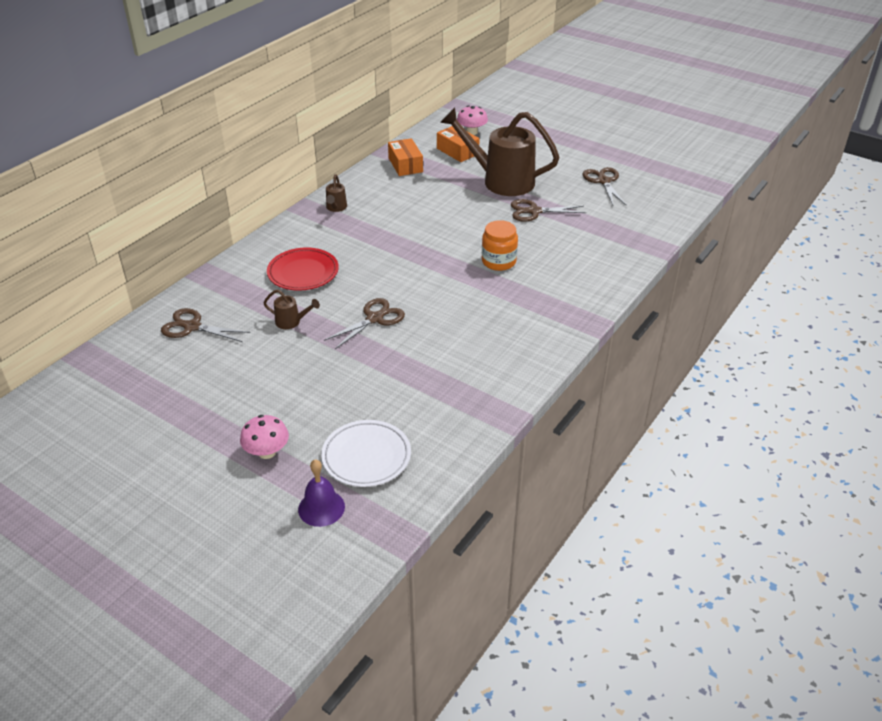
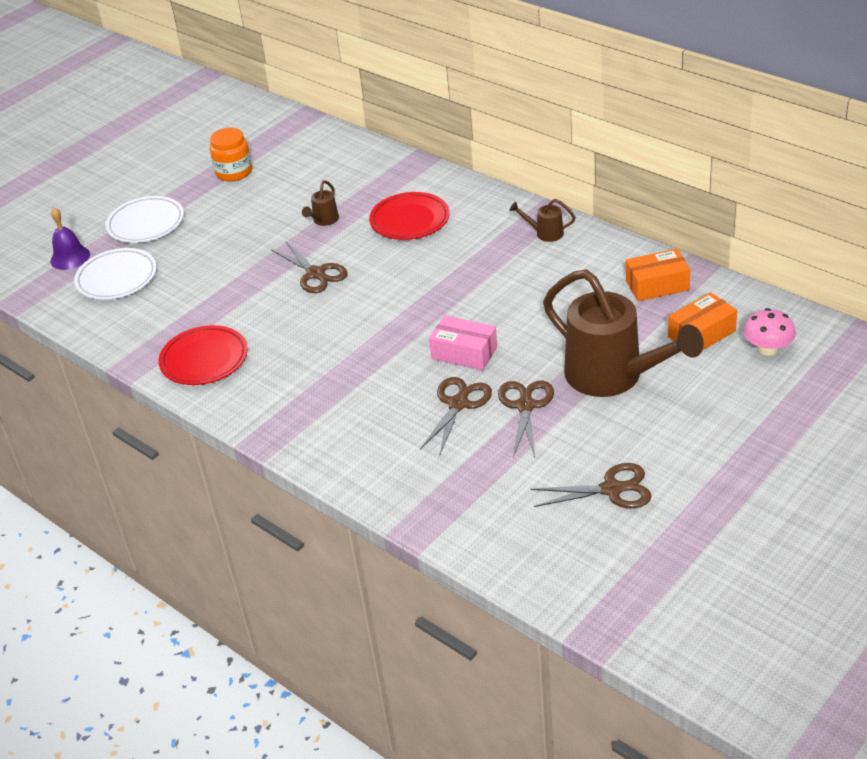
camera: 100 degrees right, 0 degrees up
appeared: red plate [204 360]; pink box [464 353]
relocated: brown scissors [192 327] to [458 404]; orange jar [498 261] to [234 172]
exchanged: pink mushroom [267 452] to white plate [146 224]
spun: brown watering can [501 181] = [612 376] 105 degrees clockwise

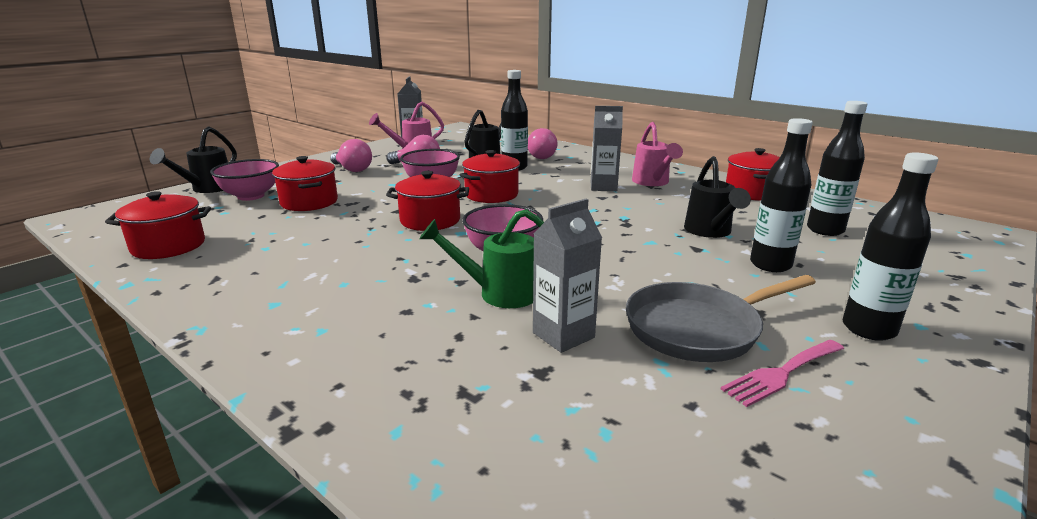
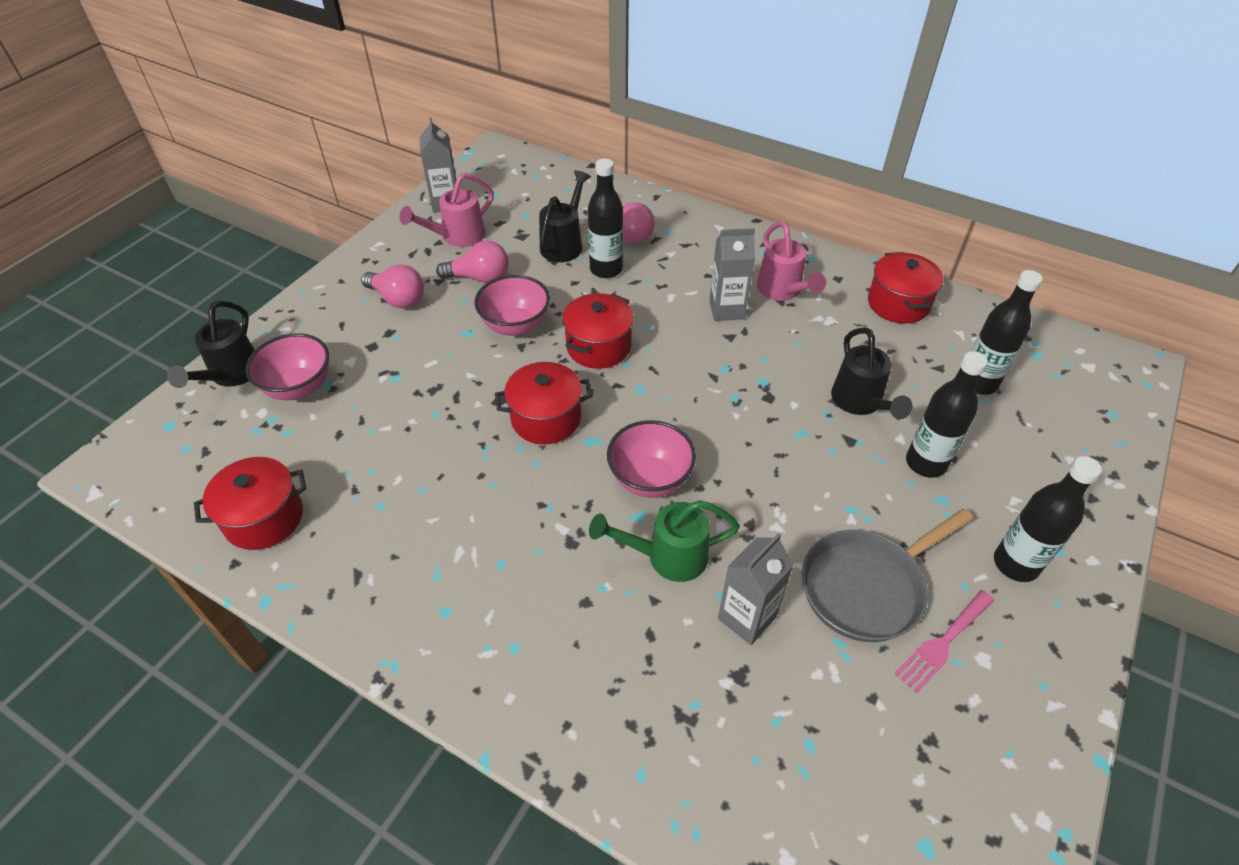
camera: 10 degrees left, 25 degrees up
missing: red pot [309 202]

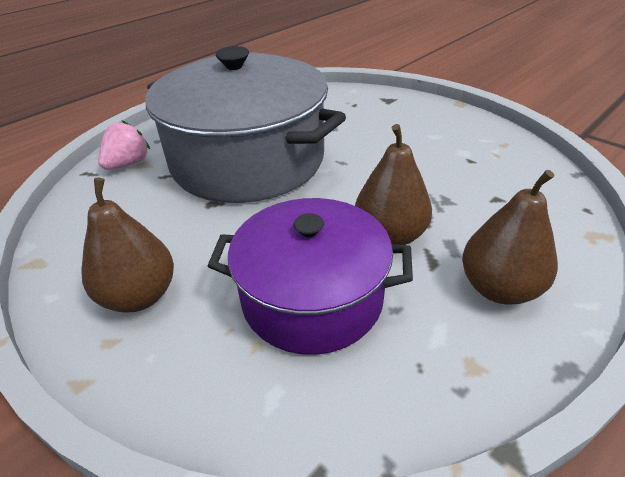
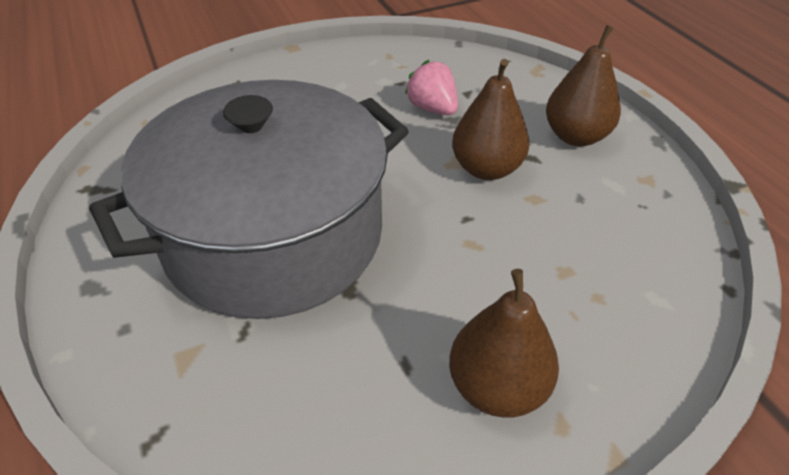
camera: 70 degrees left, 5 degrees up
missing: purple pot [312 298]
relocated: pink strawberry [128 164] to [432 108]

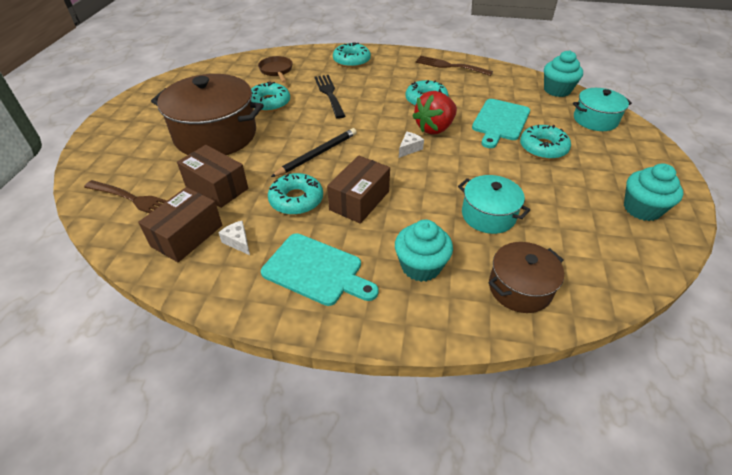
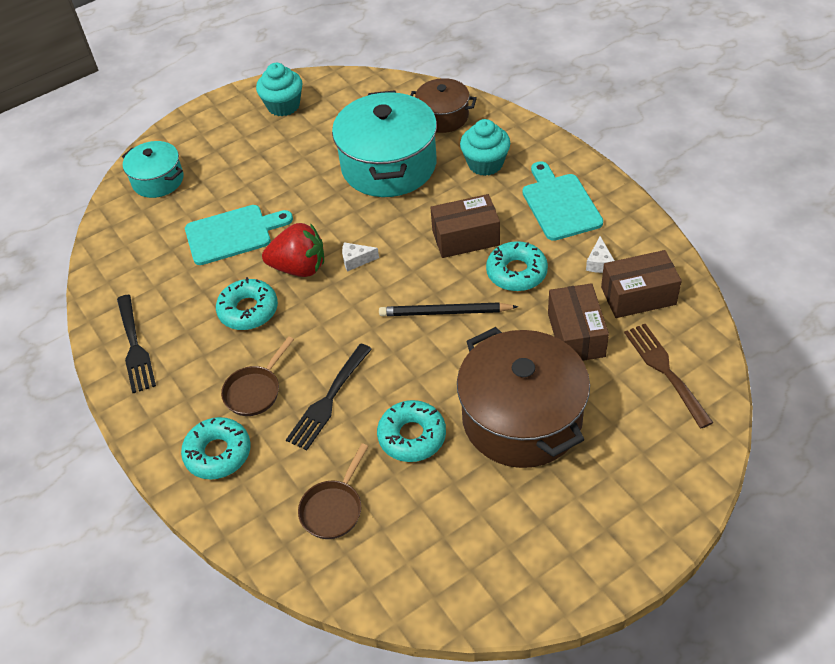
camera: 130 degrees left, 5 degrees up
missing: turquoise donut [543 148]; turquoise cupcake [557 90]
appeared: brown pan [255 391]
colour: brown fork [449 66] to black fork [135 347]
size: turquoise pot [488 215] = [388 165] x1.82

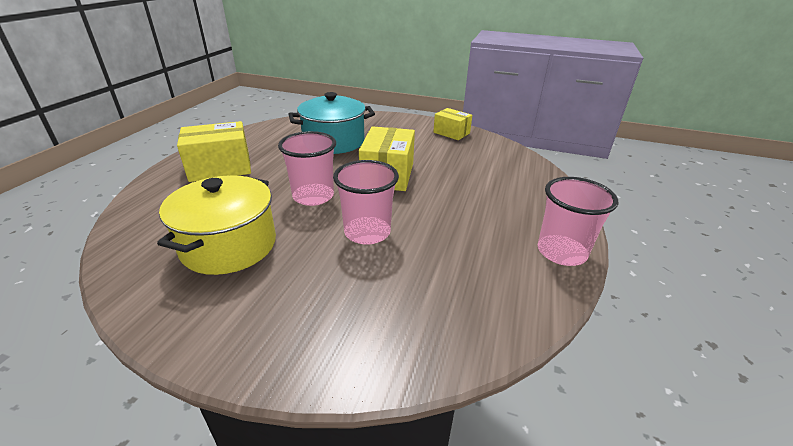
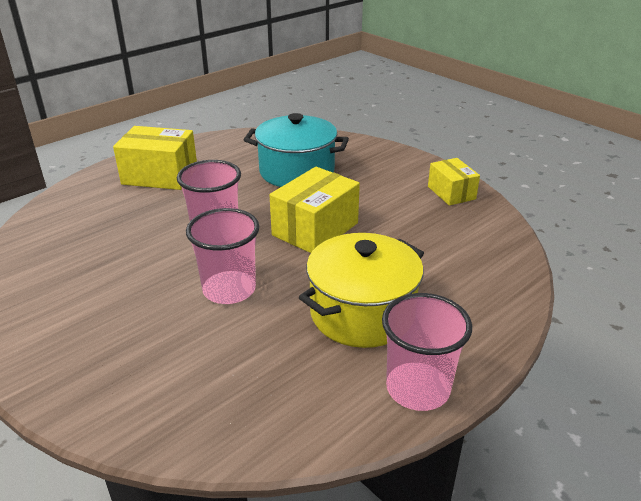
camera: 30 degrees right, 0 degrees up
relocated: yellow pot [229 245] to [362 313]

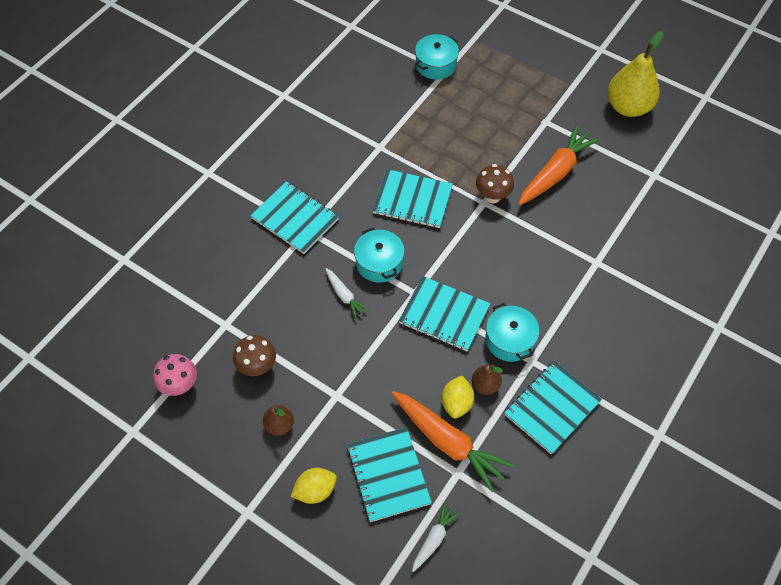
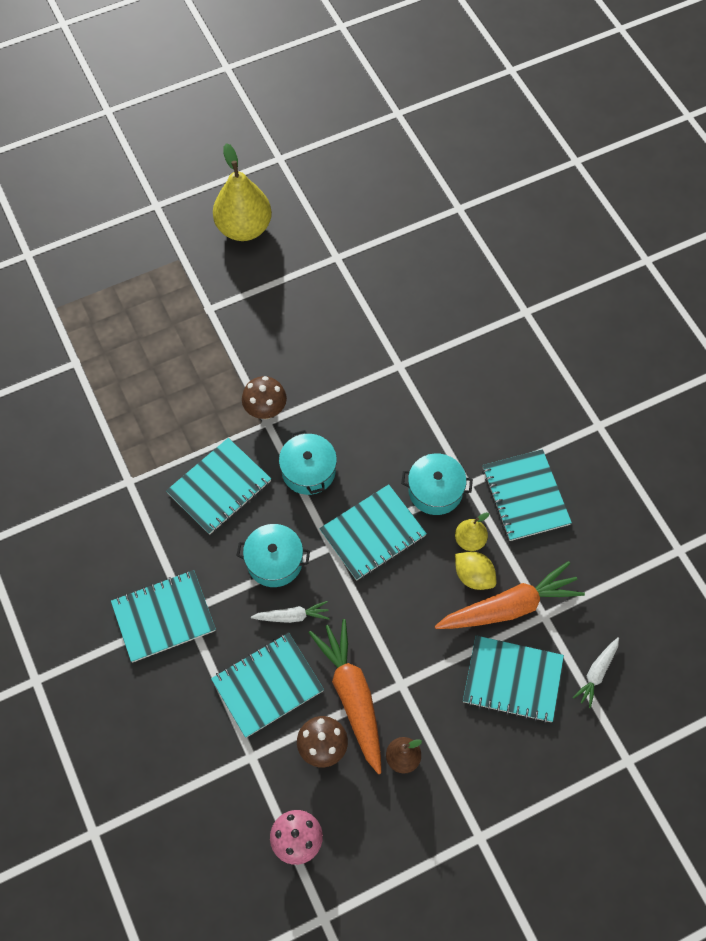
camera: 60 degrees left, 5 degrees up
missing: yellow lemon [315 490]
appeared: turquoise notebook [267 685]
relocated: turquoise pot [436 65] to [308 471]; orange carrot [556 172] to [352 696]
colour: brown pear [485 385] to yellow pear [470 540]
spun: white carrot [434 539] = [596 673] 120 degrees counterclockwise

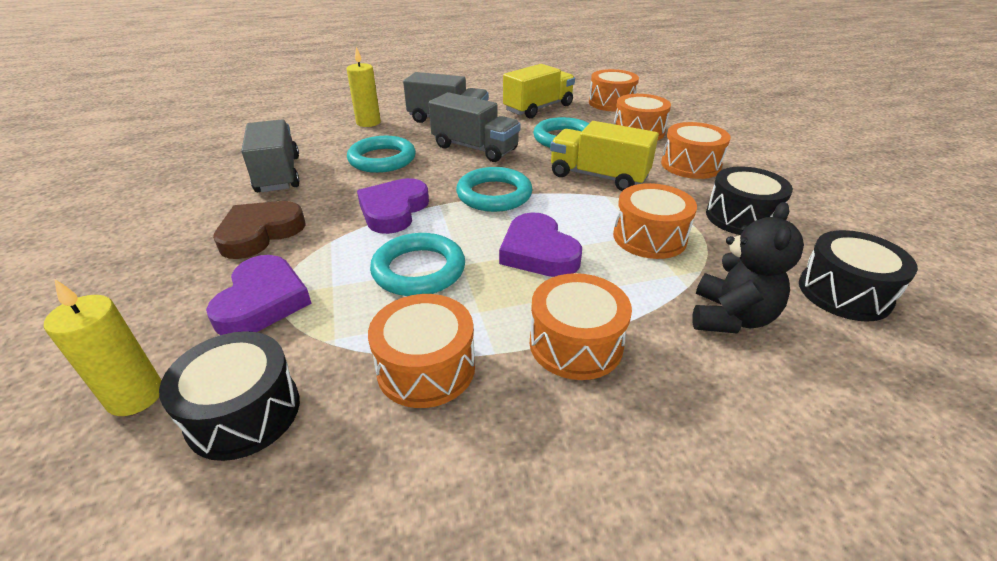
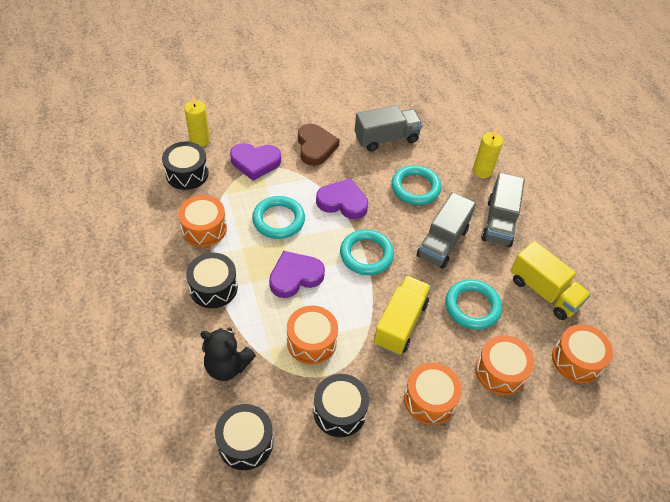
camera: 85 degrees right, 15 degrees up
colour: orange drum [575 344] to black drum [213 287]
spun: brown heart [260 233] = [315 147] 45 degrees clockwise

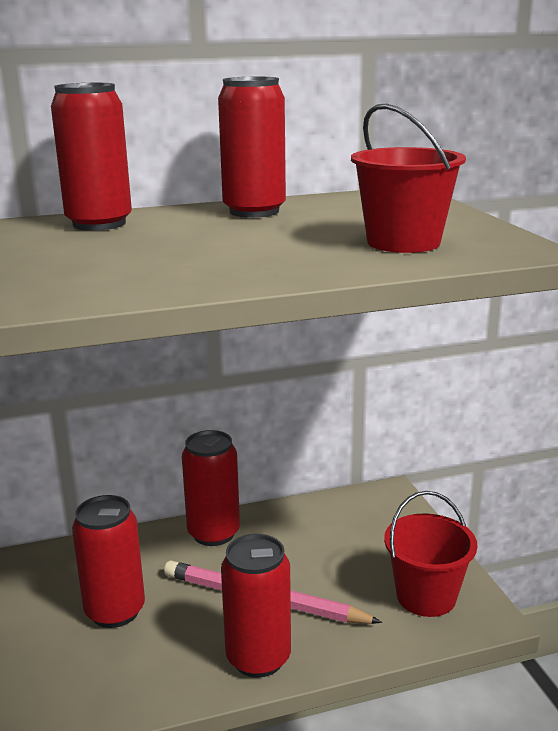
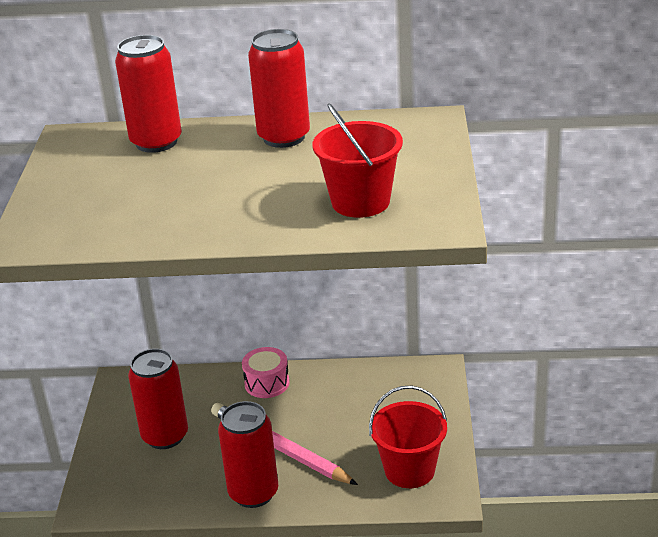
camera: 20 degrees right, 10 degrees up
exchanged: red can [213 533] to pink drum [267 383]

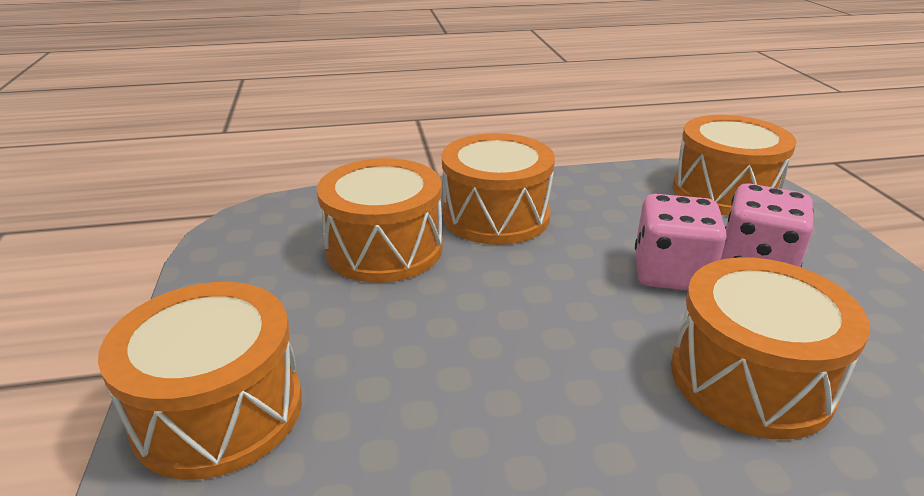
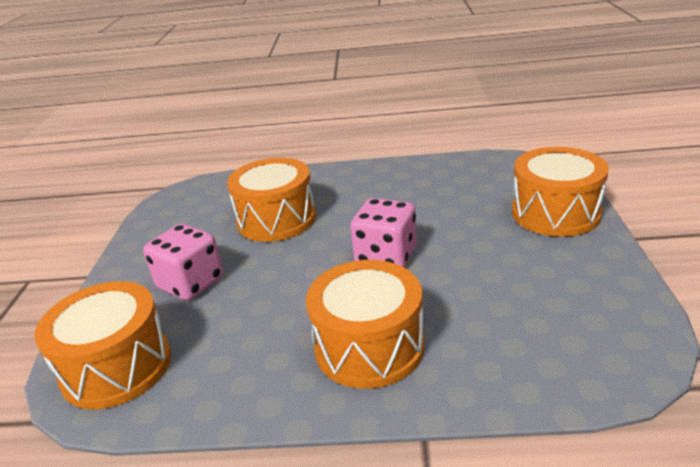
camera: 165 degrees left, 0 degrees up
missing: orange drum [384 248]
relocated: pink dice [671 273] to [386 256]

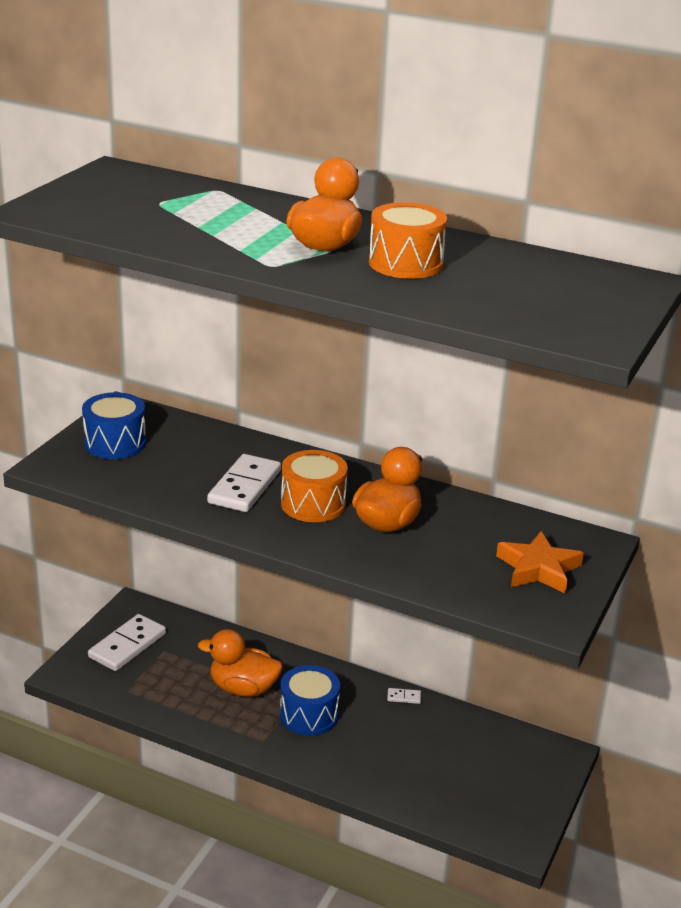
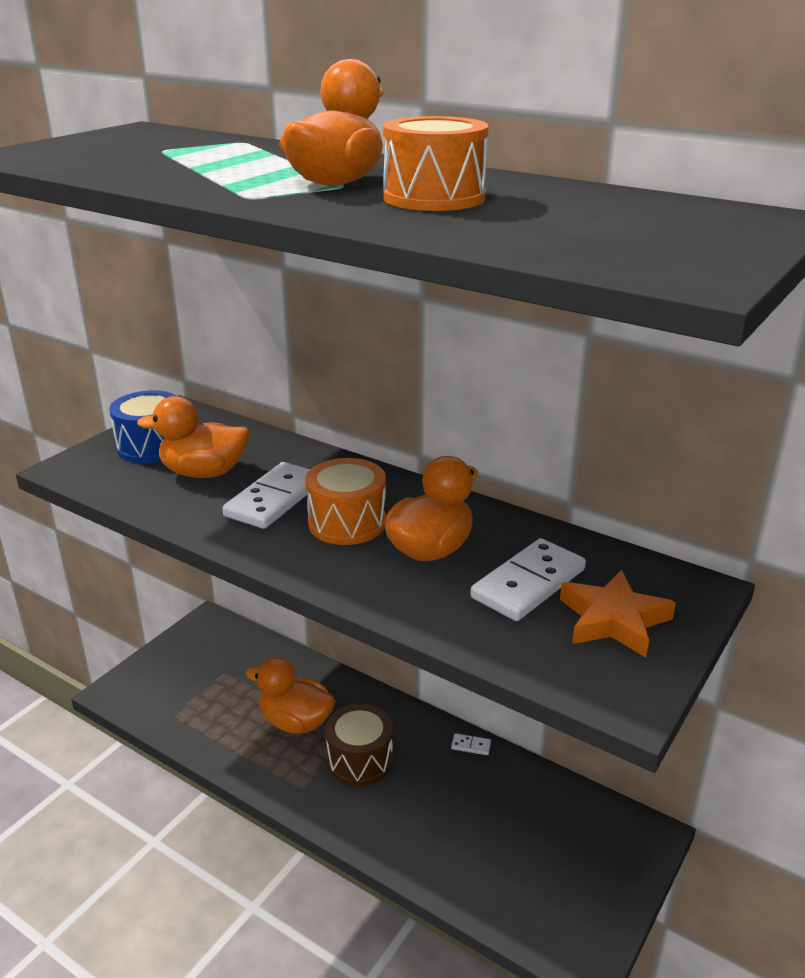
camera: 10 degrees right, 0 degrees up
appeared: orange duck [204 473]
relocated: white domino [127 645] to [528 584]
colour: blue drum [309 715] to brown drum [360 760]

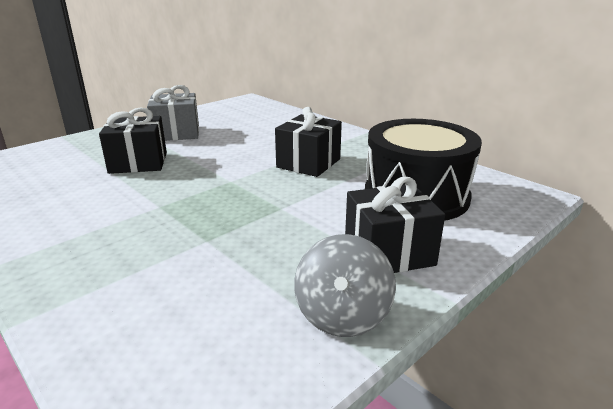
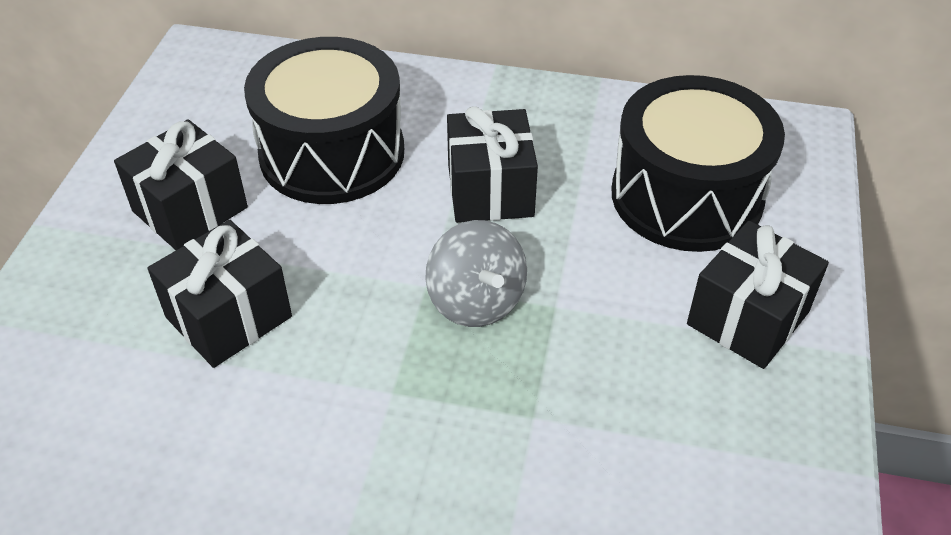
camera: 35 degrees left, 20 degrees up
appeared: black drum [332 153]
relocated: grey spinning top [342 315] to [476 301]
colour: grey gift [176 133] to black gift [190 209]

